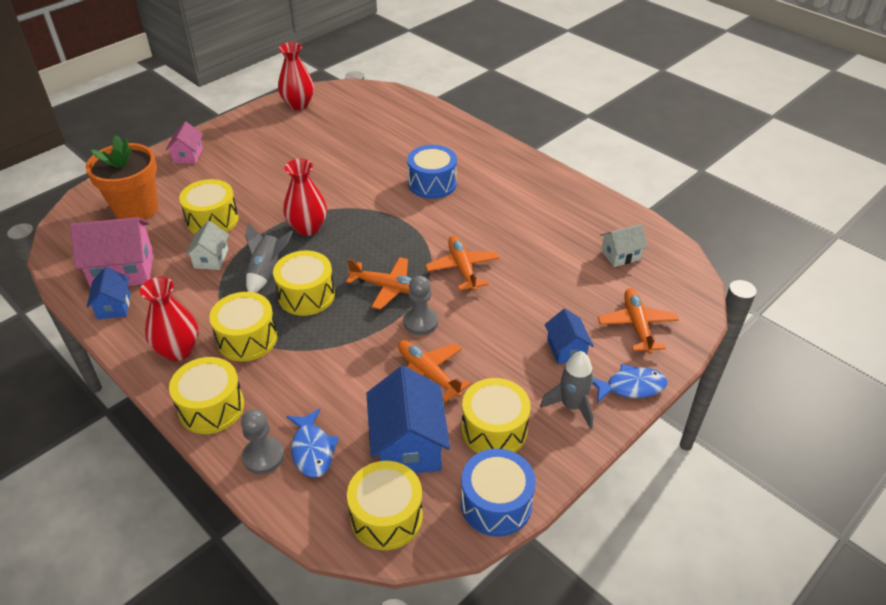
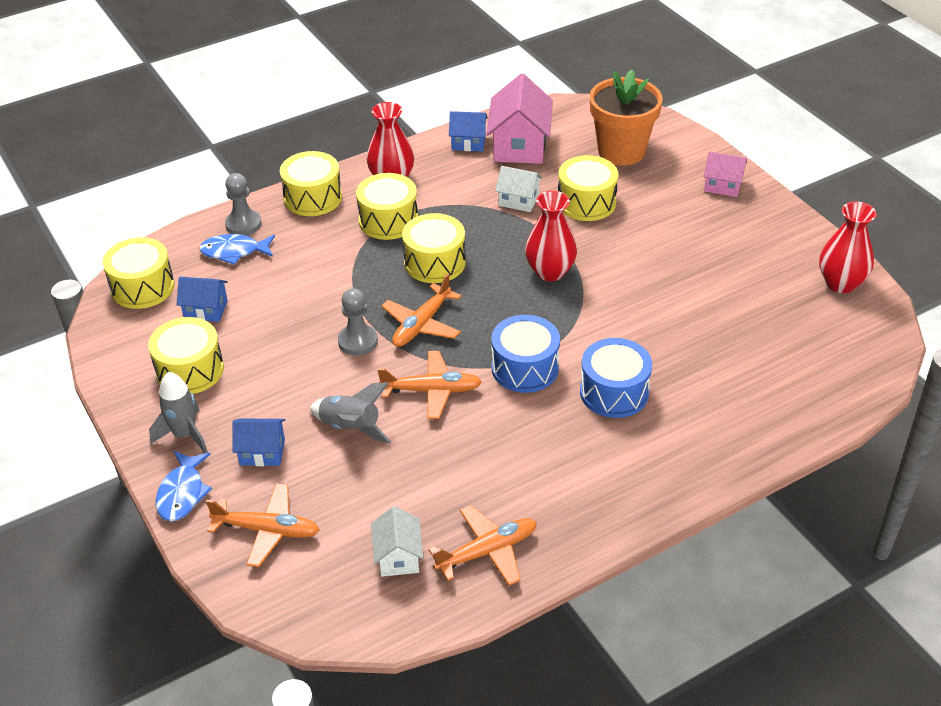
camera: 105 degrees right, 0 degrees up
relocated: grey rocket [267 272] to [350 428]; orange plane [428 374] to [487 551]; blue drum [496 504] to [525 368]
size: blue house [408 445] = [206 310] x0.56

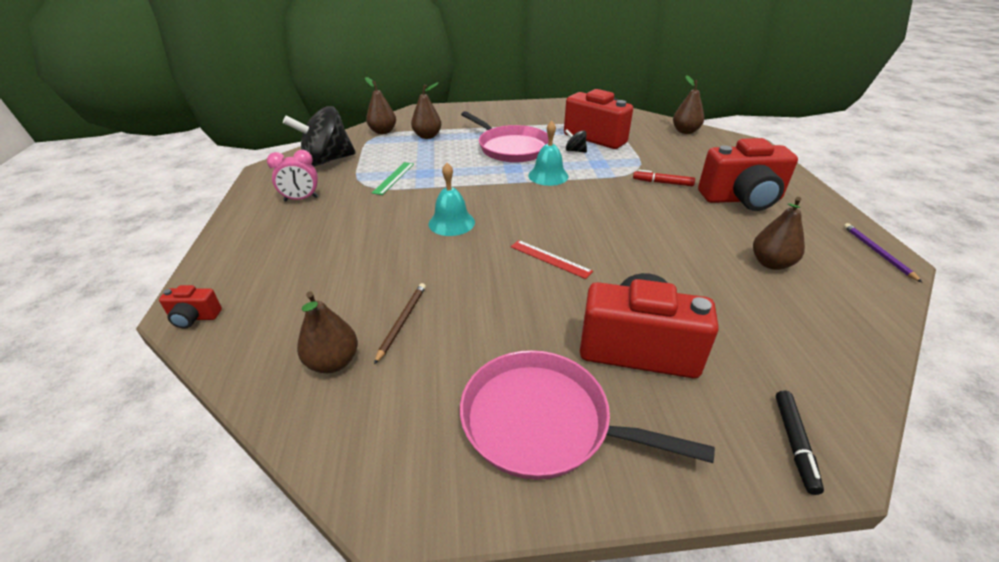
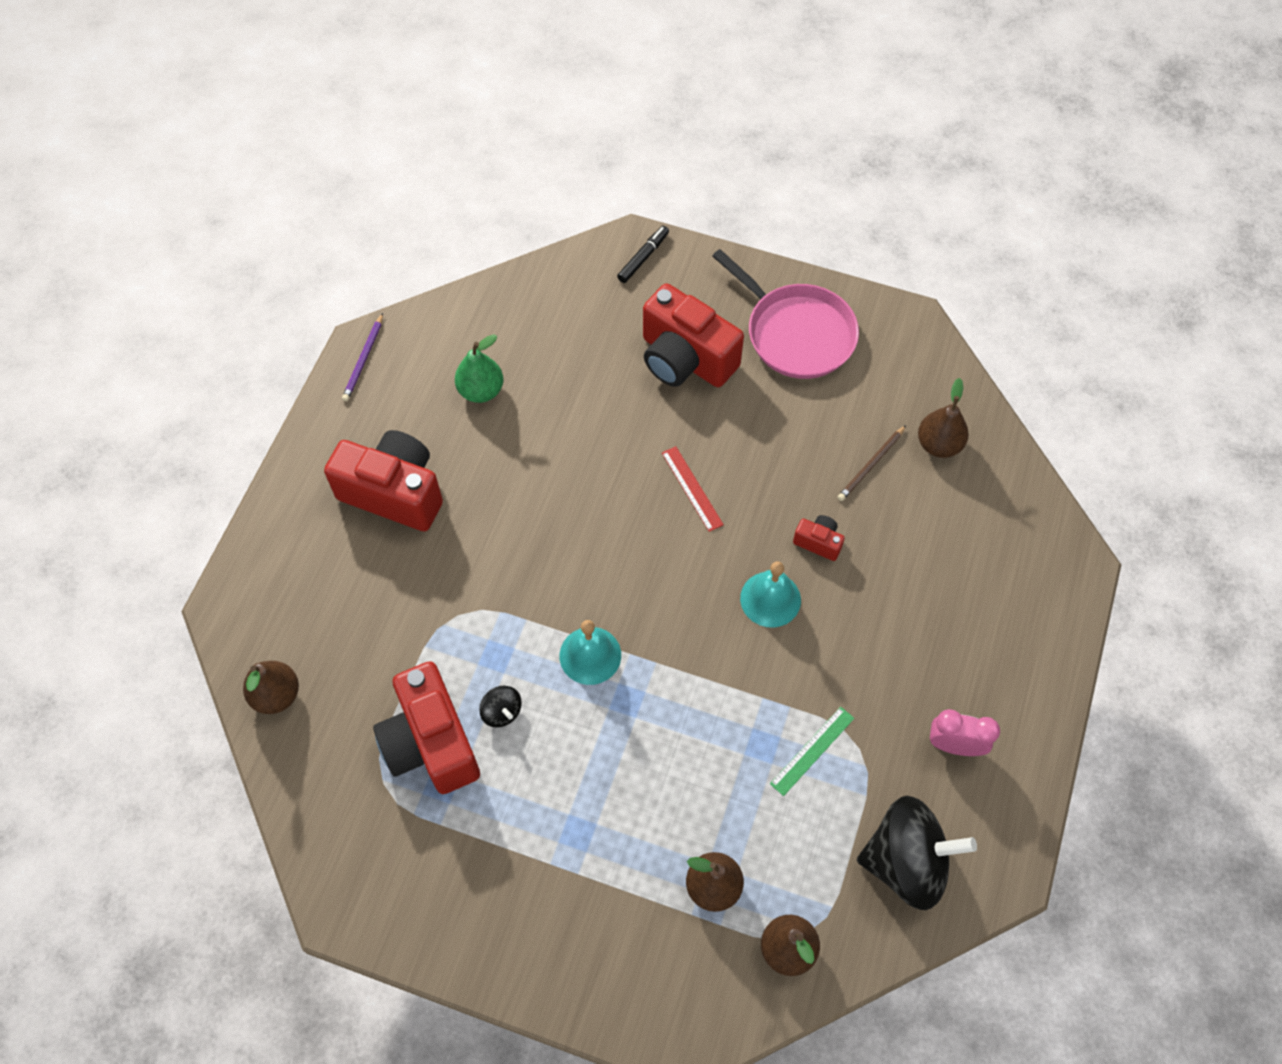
camera: 155 degrees left, 25 degrees up
missing: pink pan [511 148]; red marker [662 183]
relocated: red camera [194 317] to [818 542]
colour: brown pear [771 263] to green pear [481 390]

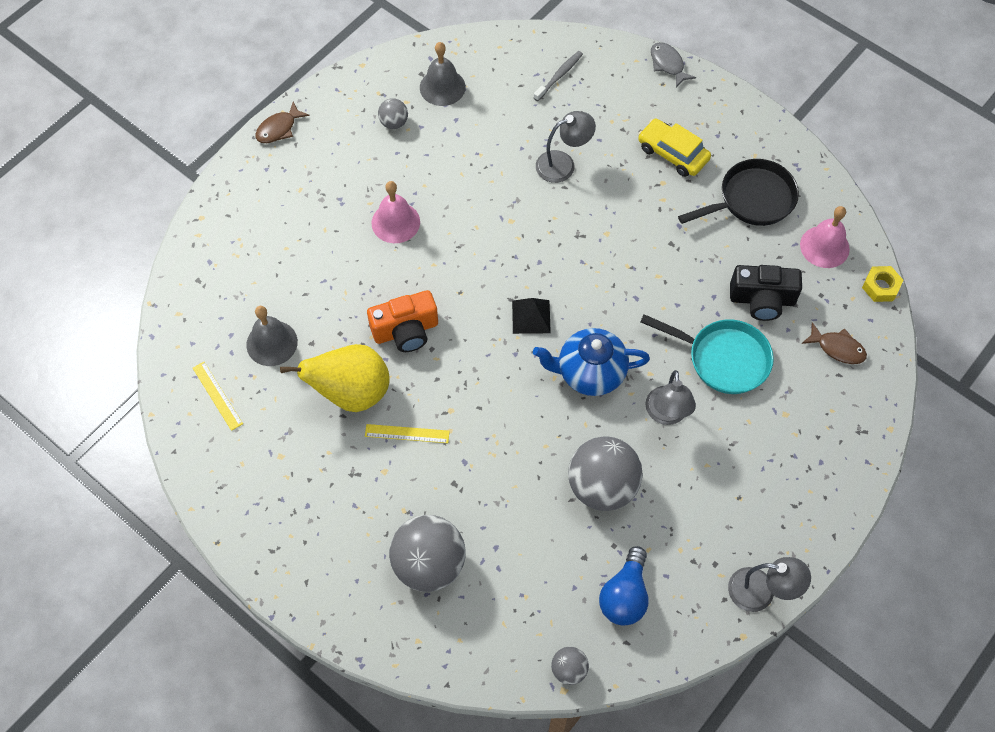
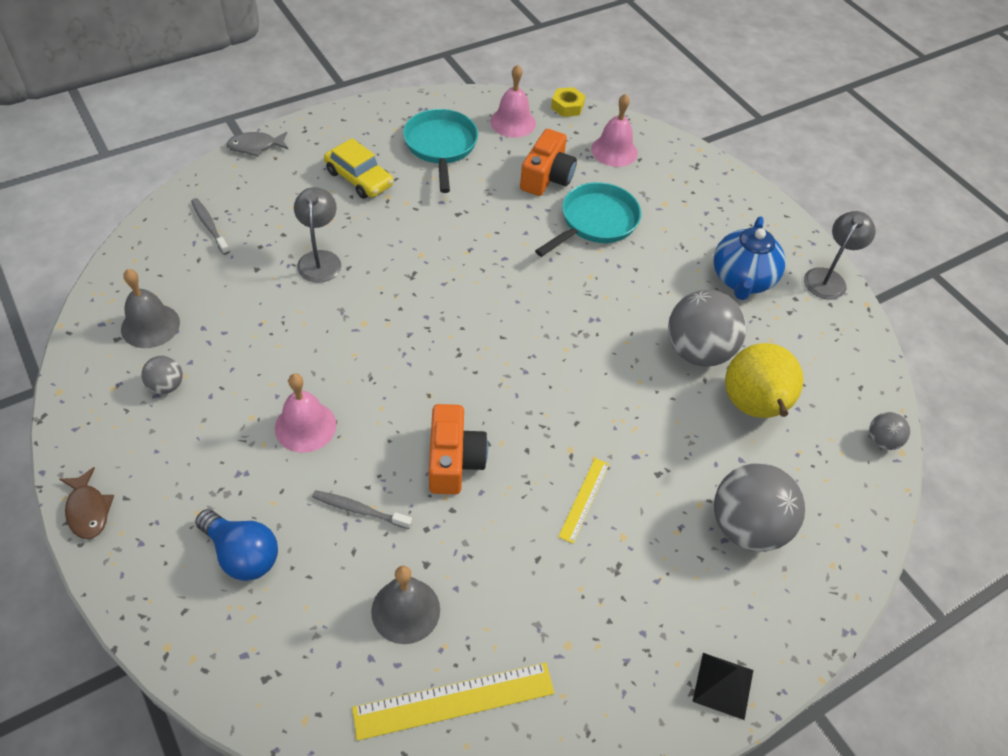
camera: 75 degrees left, 10 degrees down
missing: grey lamp [667 414]
appeared: grey toothbrush [359 510]
relocated: yellow pear [351 393] to [754 407]; black pyramid [531 316] to [723 685]; blue teapot [589 373] to [742 280]; blue light bulb [624 595] to [242 554]
exchanged: brown fish [837 348] to pink bell [614 151]
colour: black pan [752 199] to turquoise pan [441 147]; black camera [762 300] to orange camera [547 177]
spun: yellow car [672 153] = [359 178] 105 degrees counterclockwise
size: yellow ruler [217 395] = [454 700] x1.74

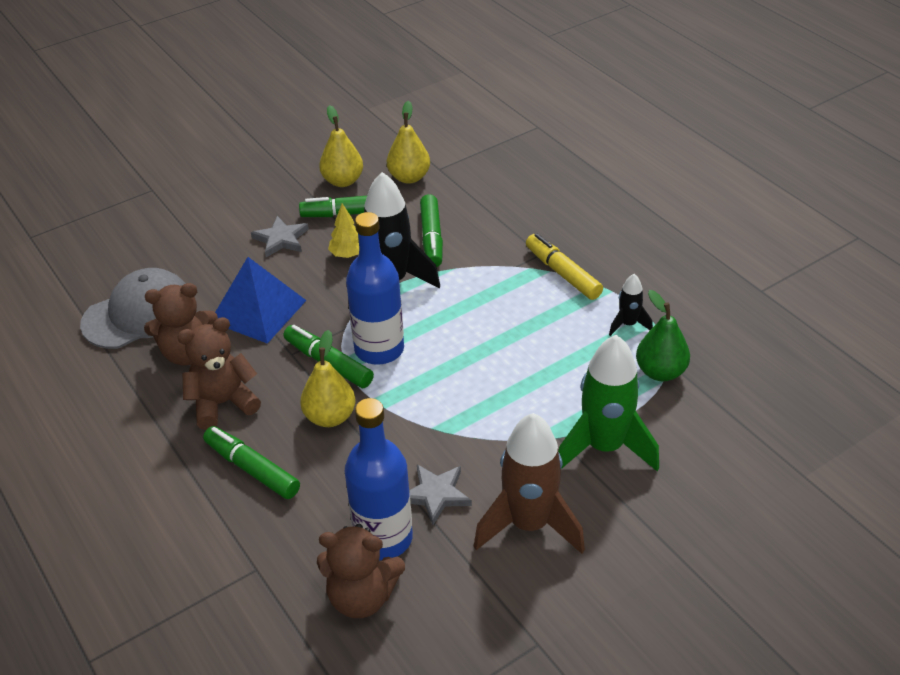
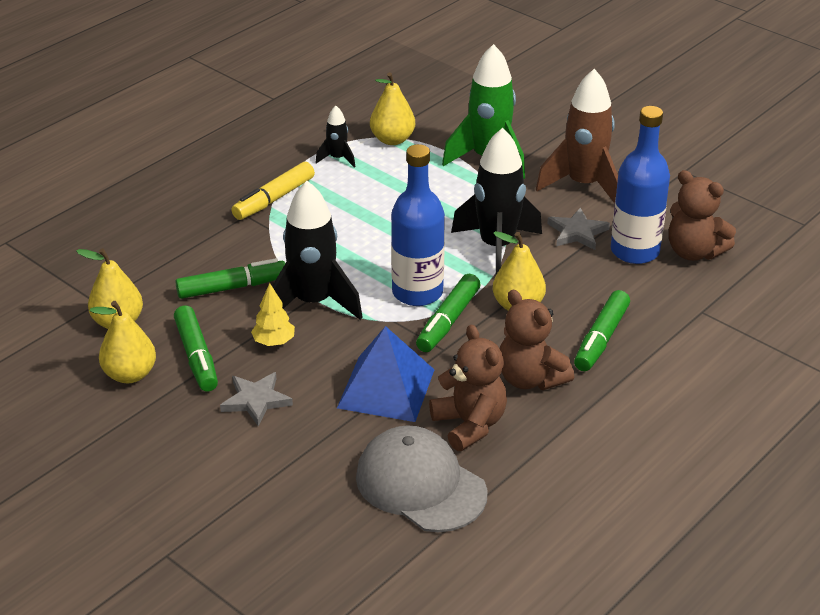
camera: 105 degrees left, 5 degrees down
appeared: black rocket [497 247]
colour: green pear [660 372] to yellow pear [392 139]
spun: brown teddy bear [362 597] = [694 252] 135 degrees clockwise

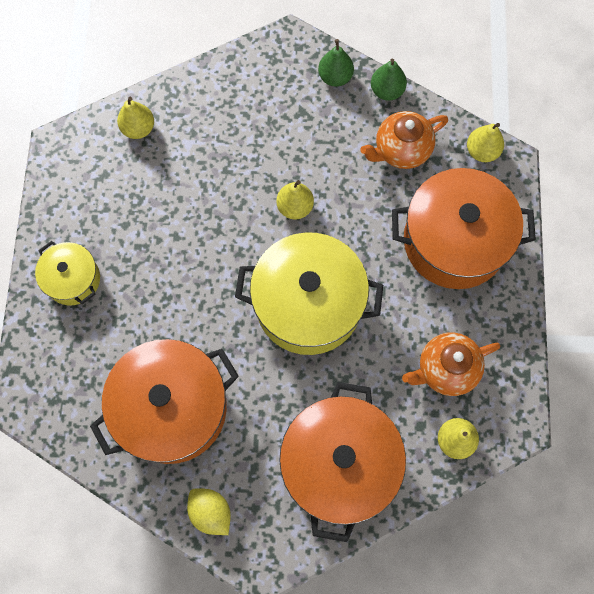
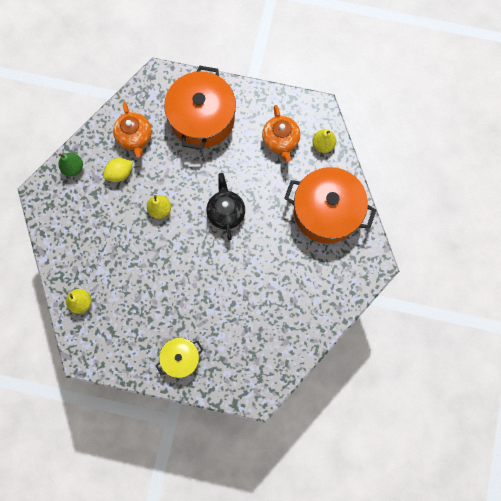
camera: 80 degrees left, 5 degrees up
missing: orange pot [172 408]; green pear [387 91]; yellow pear [482 151]
relocated: yellow lemon [211 512] to [120 173]
exchanged: yellow pot [308 304] to black teapot [226 212]

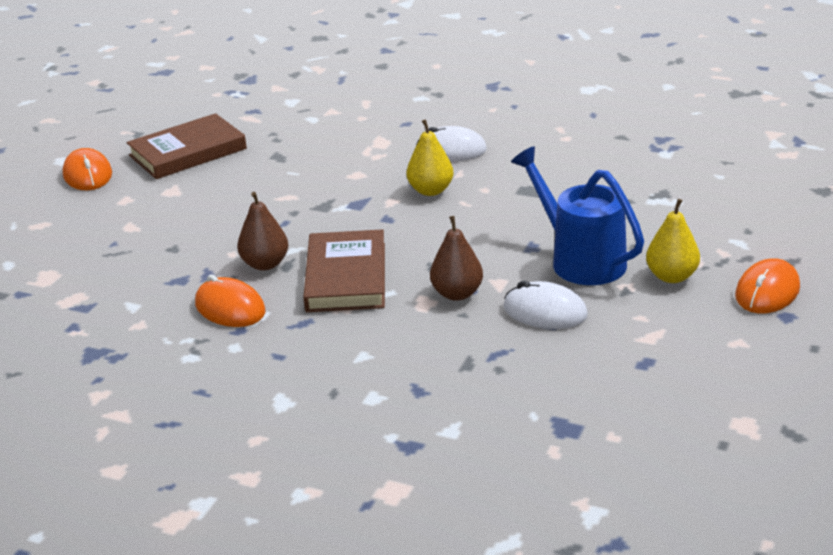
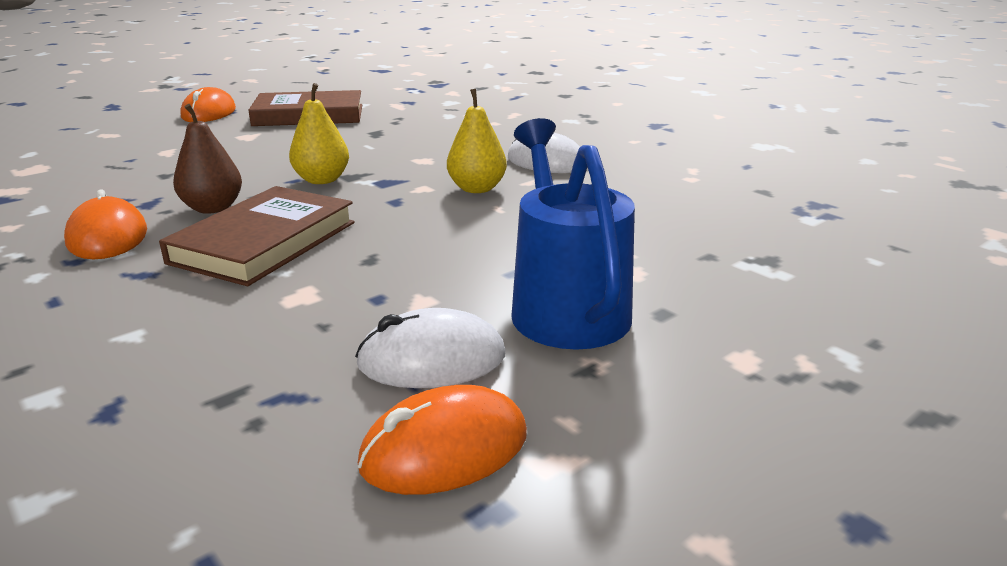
camera: 25 degrees right, 5 degrees down
missing: brown pear [457 294]
relocated: yellow pear [671 276] to [322 180]; orange mouse [767 292] to [444 449]
spun: white mouse [545 312] = [432 359] 60 degrees counterclockwise

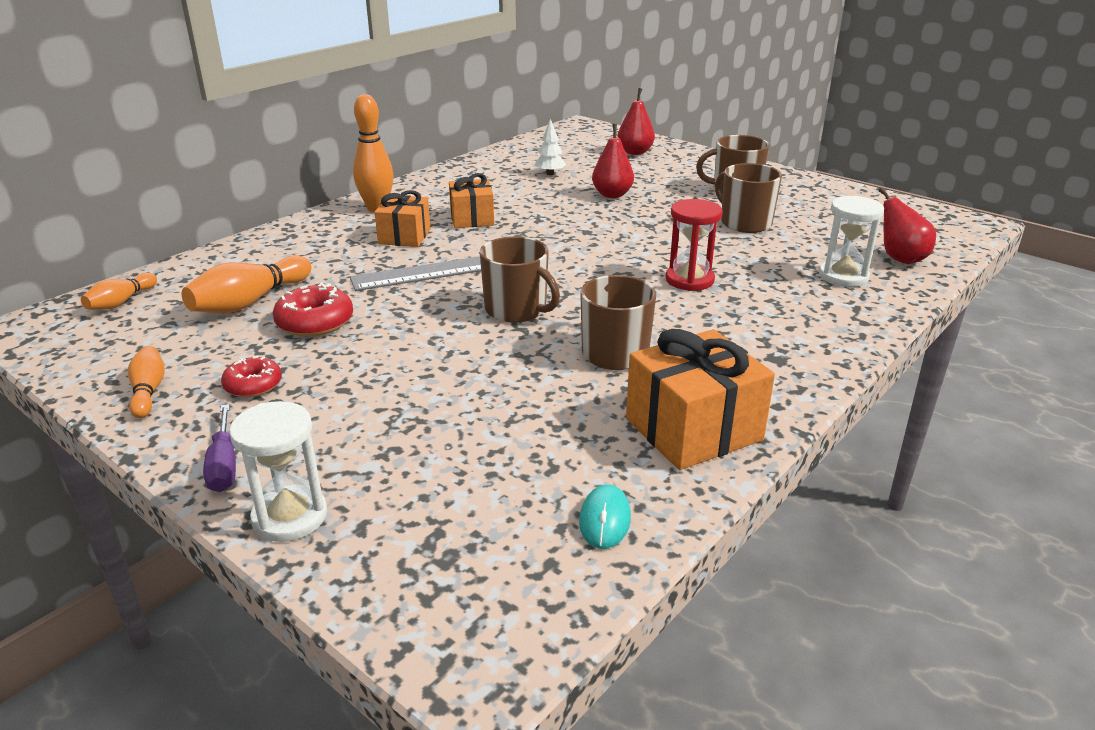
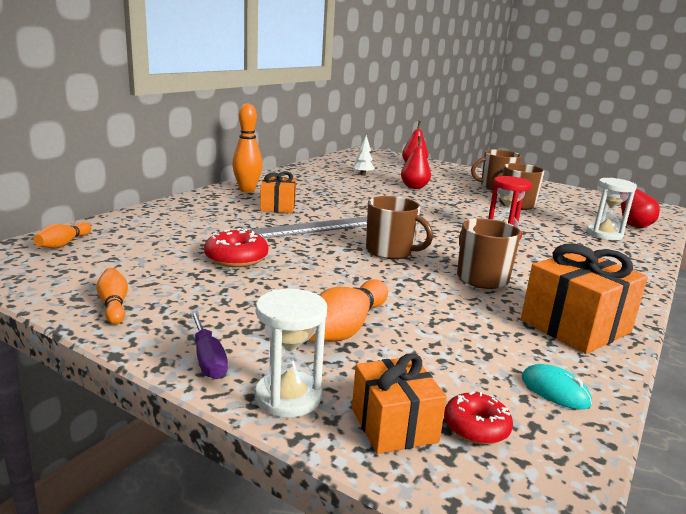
camera: 10 degrees left, 10 degrees down
relocated: orange bowling pin [250 302] to [345 328]; red donut [253 385] to [476 427]; orange gift [472 218] to [394 425]
spun: turquoise mouse [604 520] = [555 391] 45 degrees counterclockwise

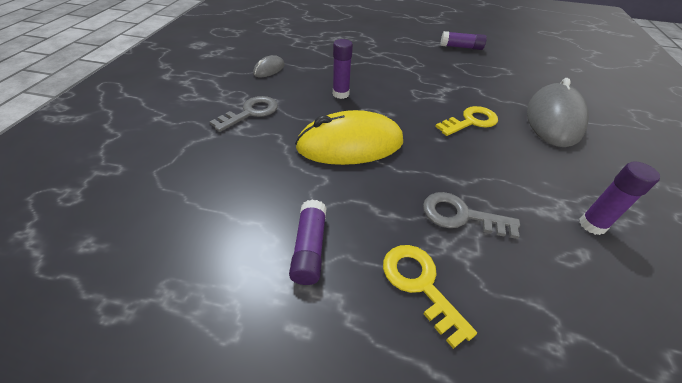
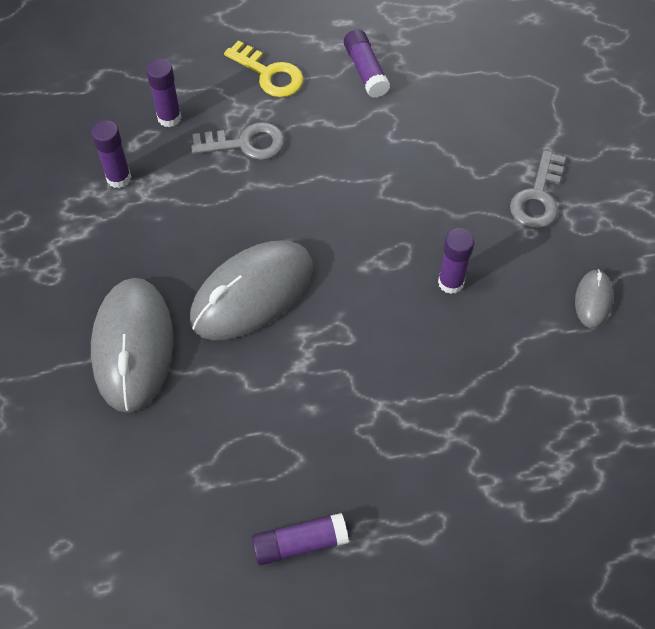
camera: 160 degrees right, 15 degrees up
missing: yellow mouse [350 145]
appeared: purple glue stick [169 117]
exchanged: yellow key [470 121] to grey mouse [252 293]

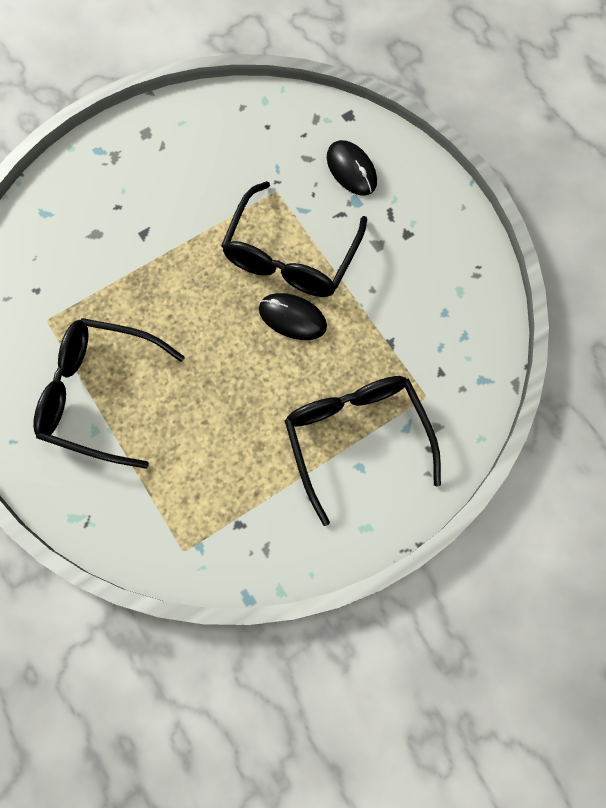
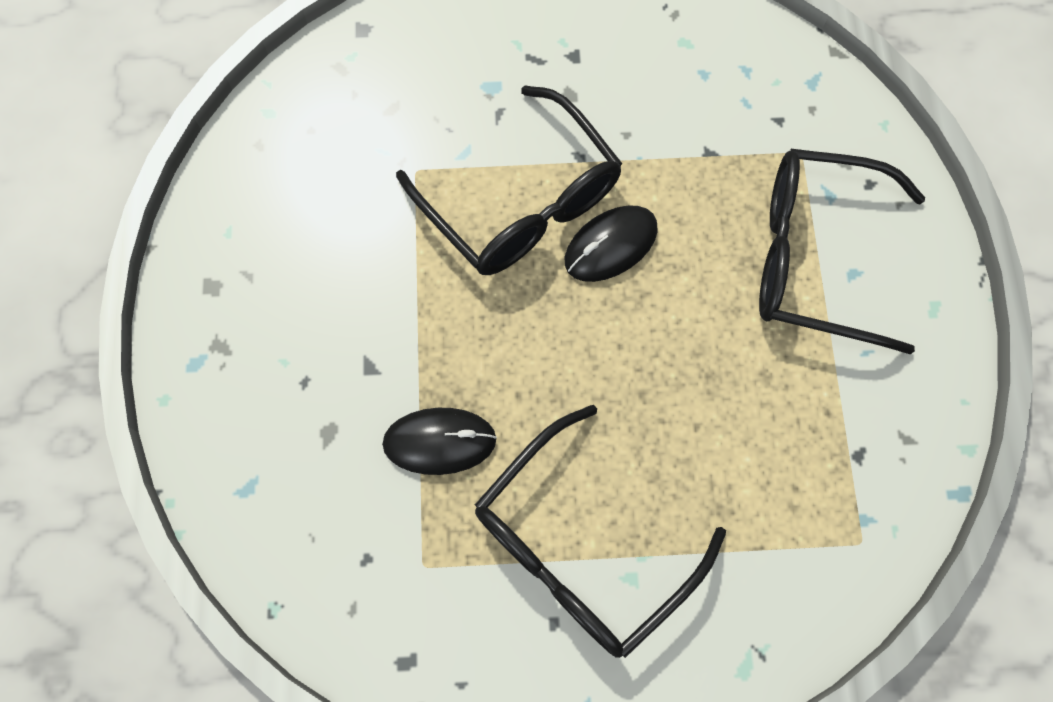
camera: 60 degrees left, 0 degrees up
relocated: black mouse [351 170] to [439 442]

